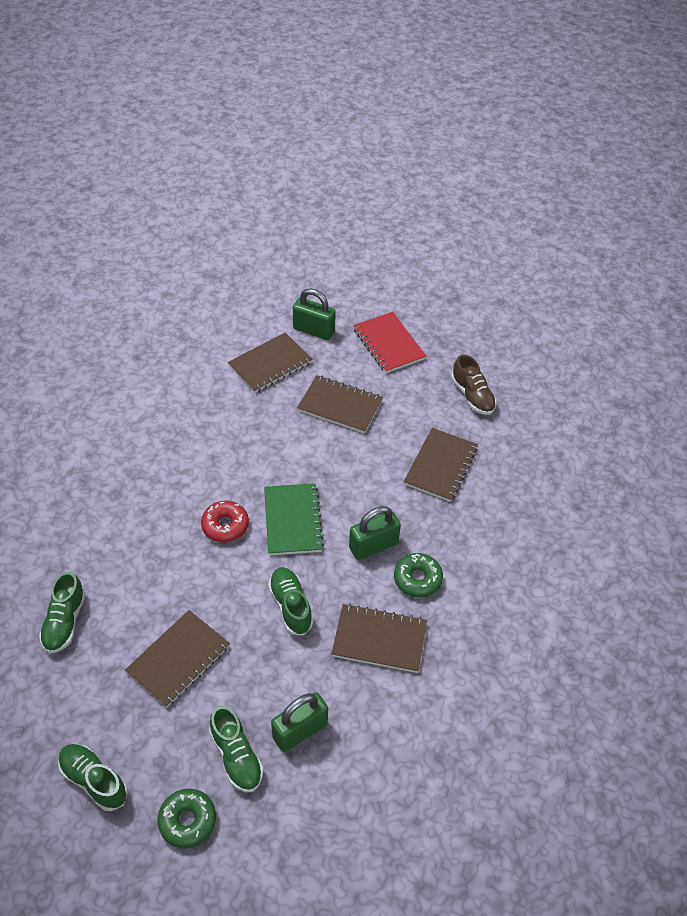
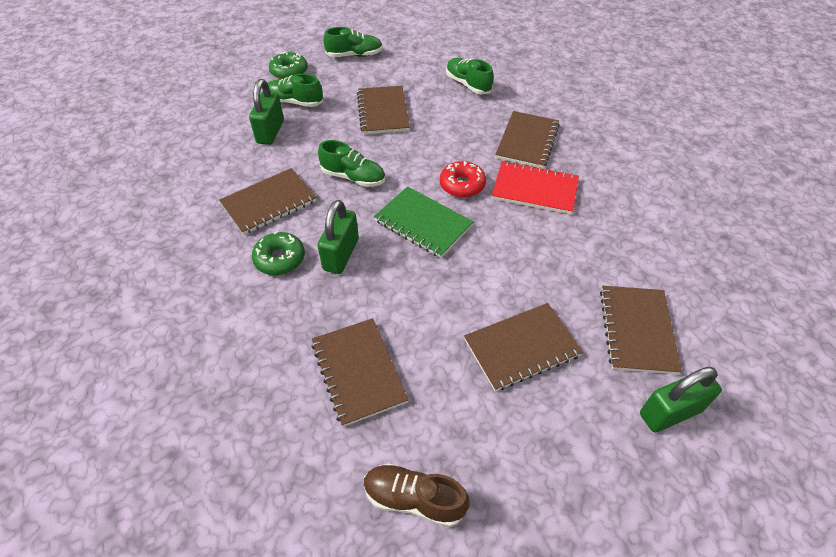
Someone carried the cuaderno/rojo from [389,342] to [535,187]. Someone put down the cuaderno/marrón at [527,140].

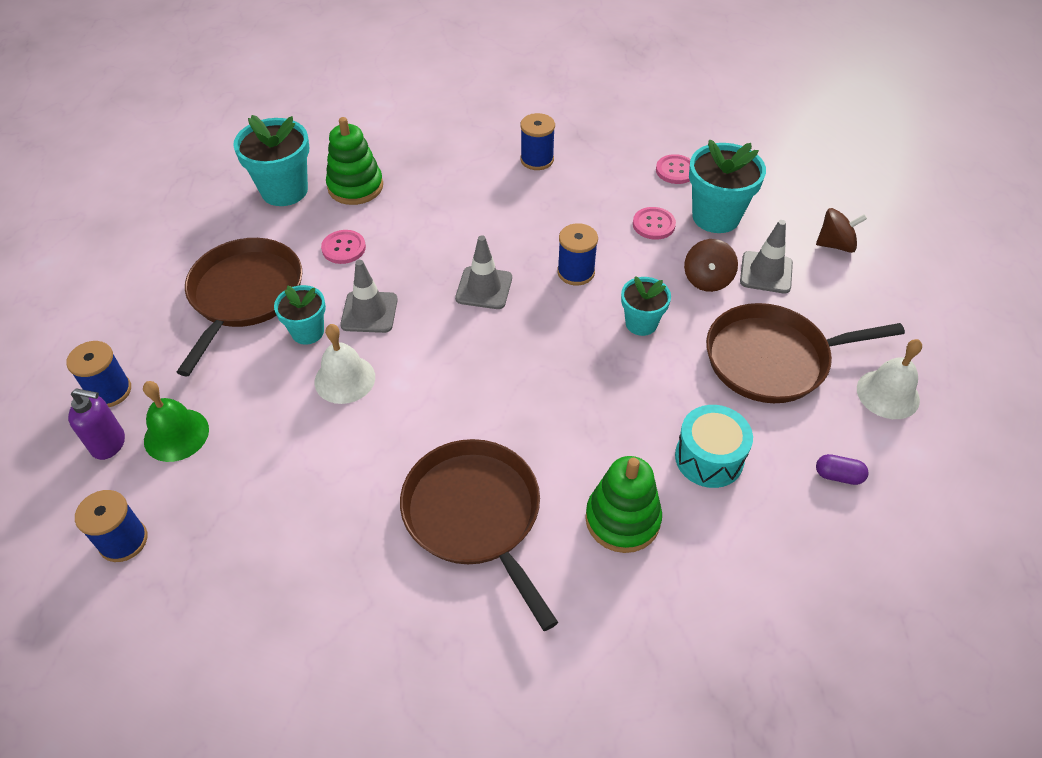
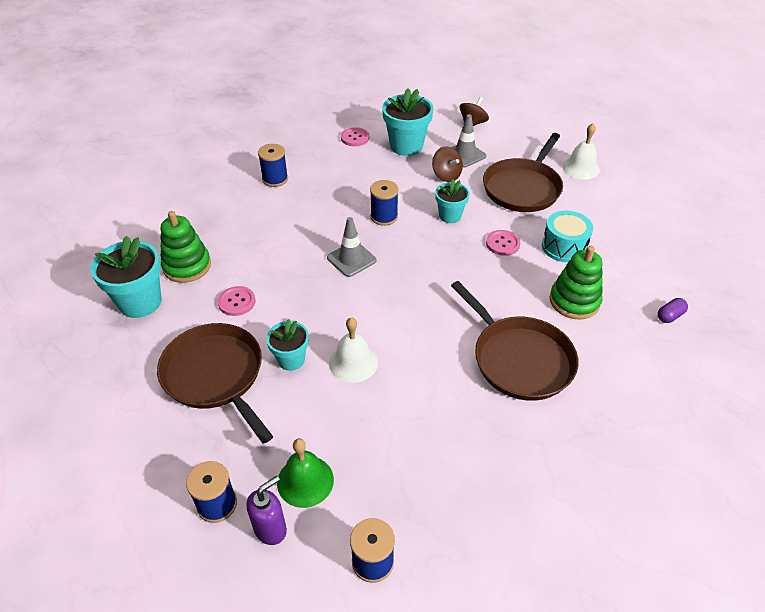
Someone rotated the sartén/marrón at [479,535] by 135 degrees counterclockwise. Someone carried the botón/rosa from [654,223] to [503,243]. Someone carried the cápsula/morado from [842,469] to [672,310]. Someone took away the cono de tráfico/gris at [369,296].

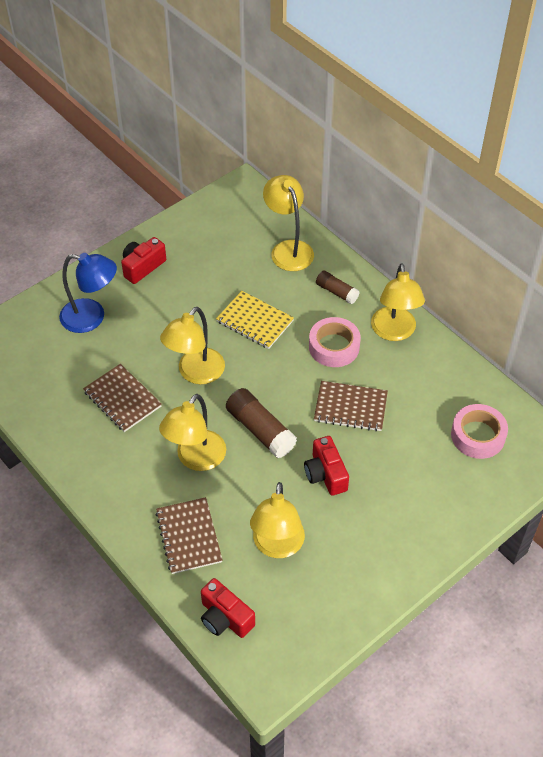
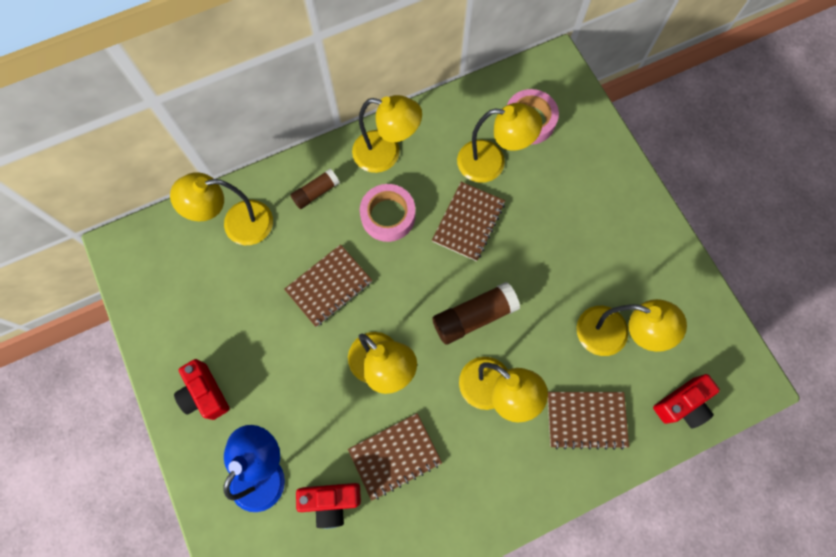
Someone repainted the cuaderno/amarillo at [255,320], which became the cuaderno/marrón at [328,285]. Someone carried the cámara/rojo from [326,466] to [328,506]. Someone put down the lámpara/amarillo at [499,143].

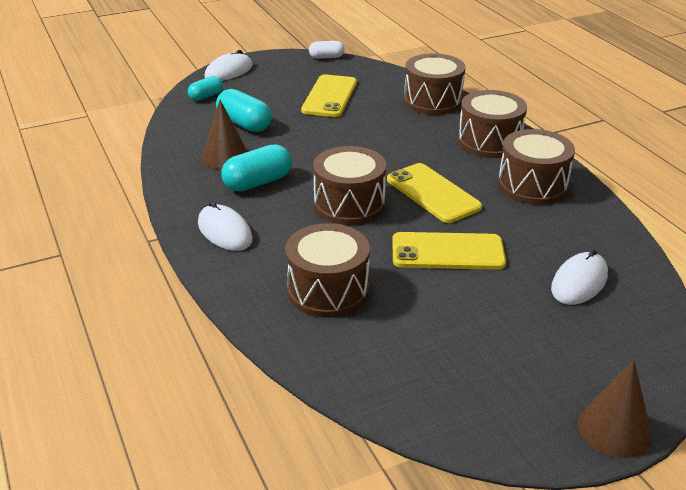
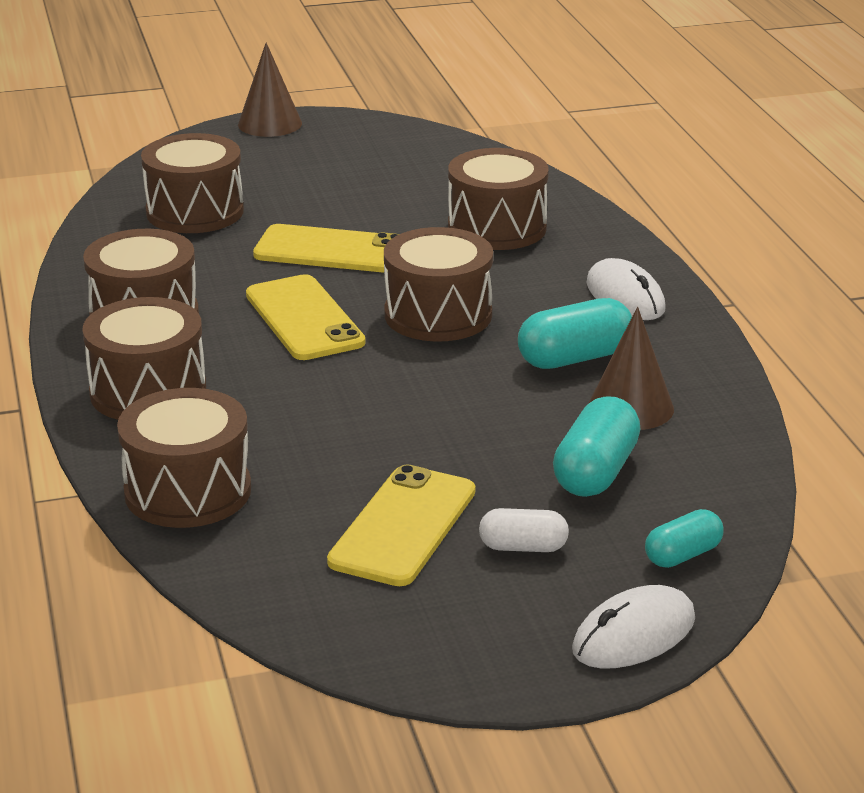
Someone swapped the ratón/blanco at [579,277] for the tambor/marrón at [192,183]. Someone carried the cápsula/blanco from [327,50] to [524,530]. Someone rotated the cápsula/turquesa at [244,110] by 60 degrees clockwise.

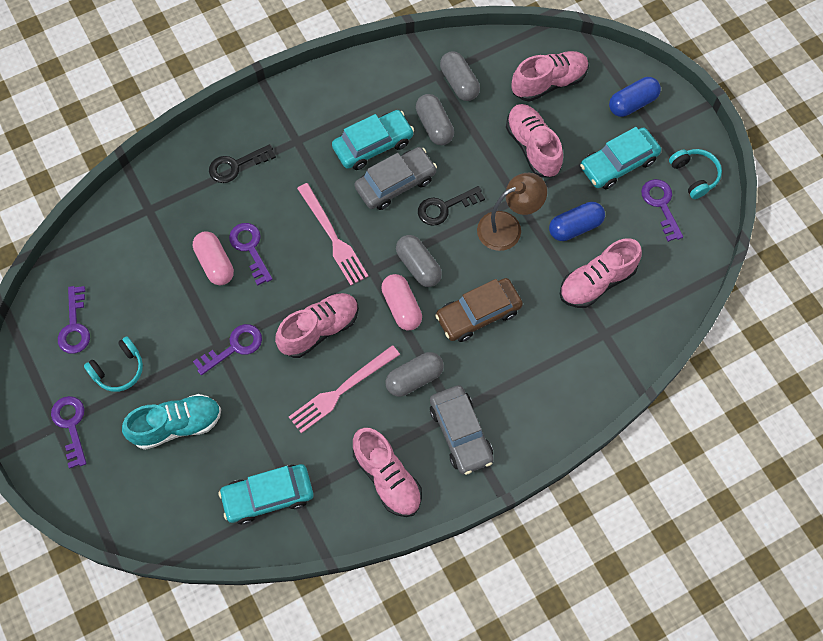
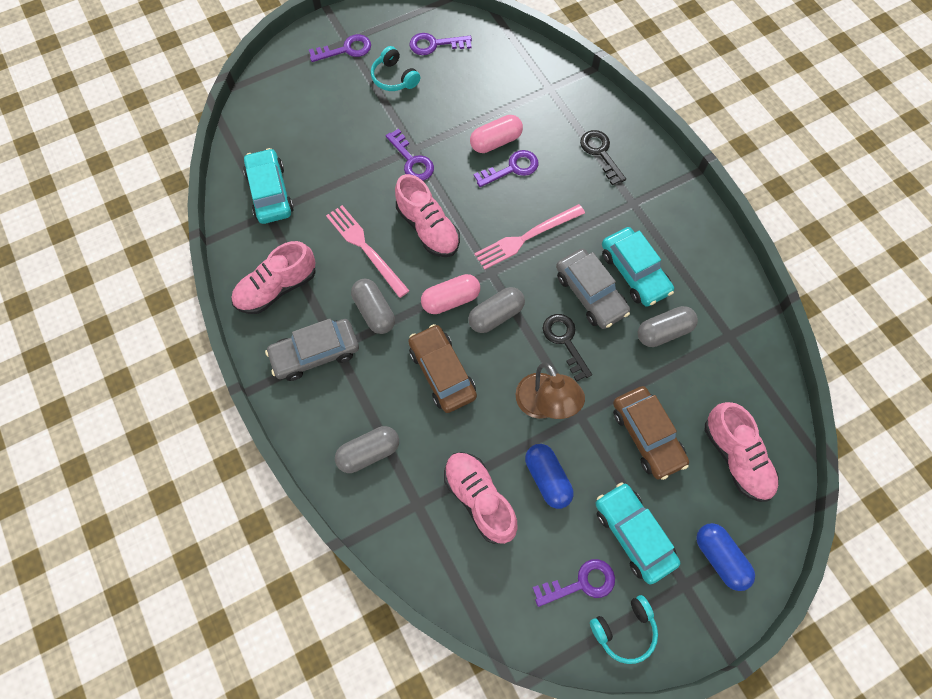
Someone carried the cápsula/gris from [460,76] to [367,449]. Someone swapped the zapato/rosa at [534,140] for the coche/marrón at [651,433]. Someone took away the zapato/turquesa at [171,422].

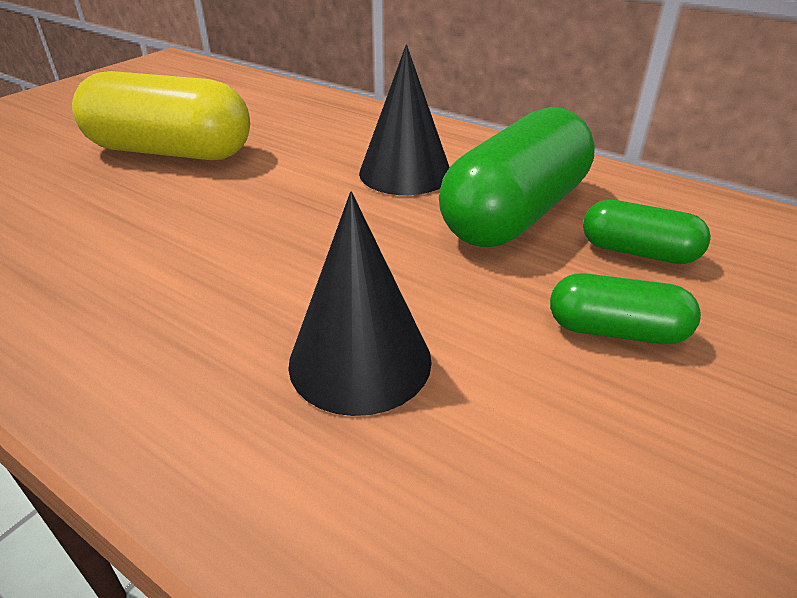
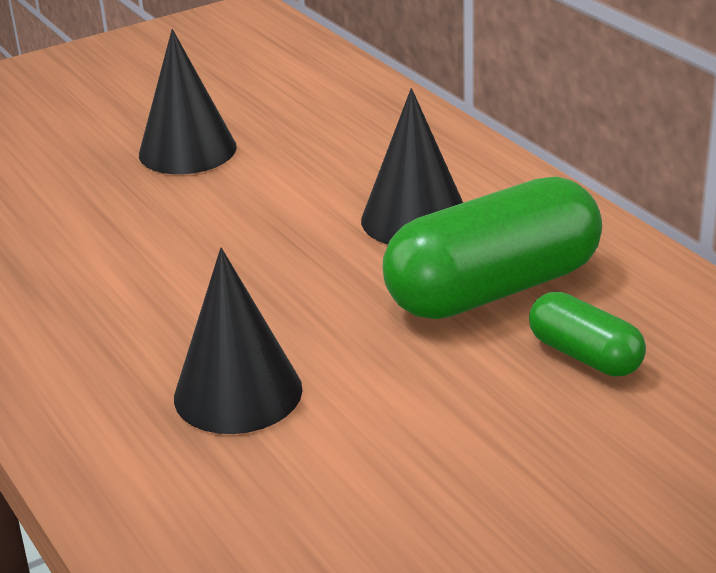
Someone swapped the cápsula/amarillo at [161,115] for the cono/negro at [188,101]. Someone took away the cápsula/verde at [625,308].

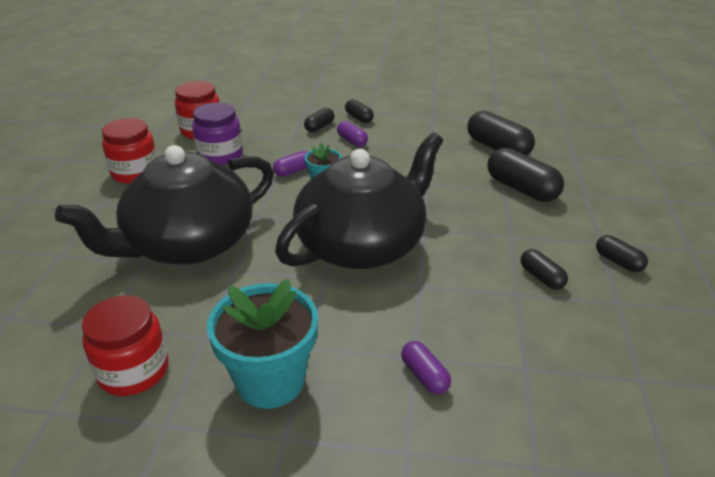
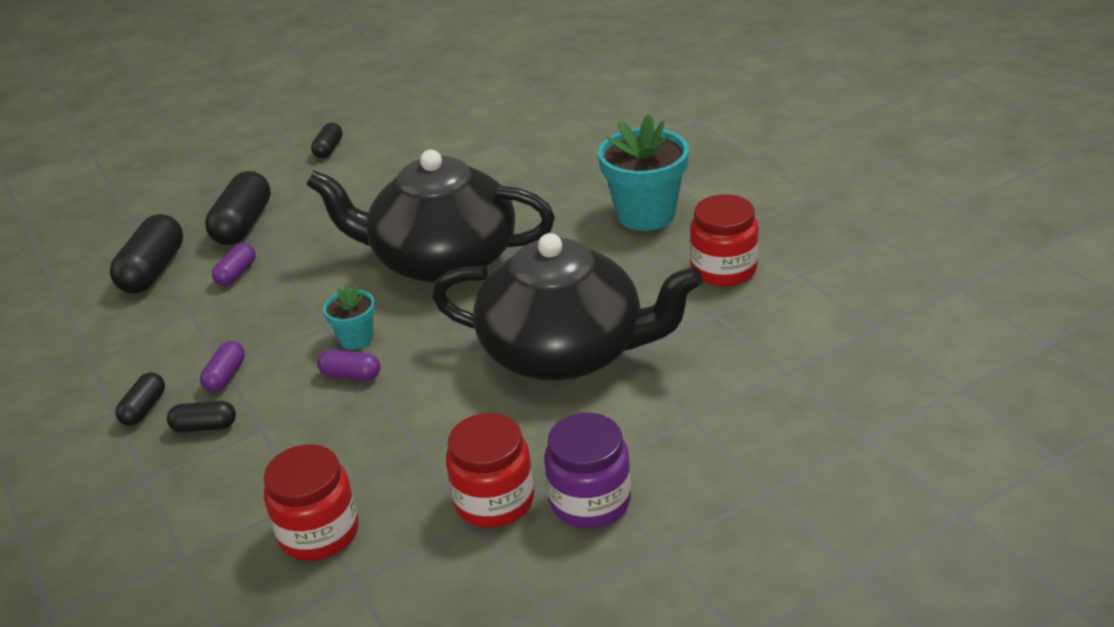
Someone carried the cápsula/morado from [426,367] to [234,264]. Someone carried the tarro/morado from [217,133] to [587,470]. Someone took away the cápsula/negro at [544,269].

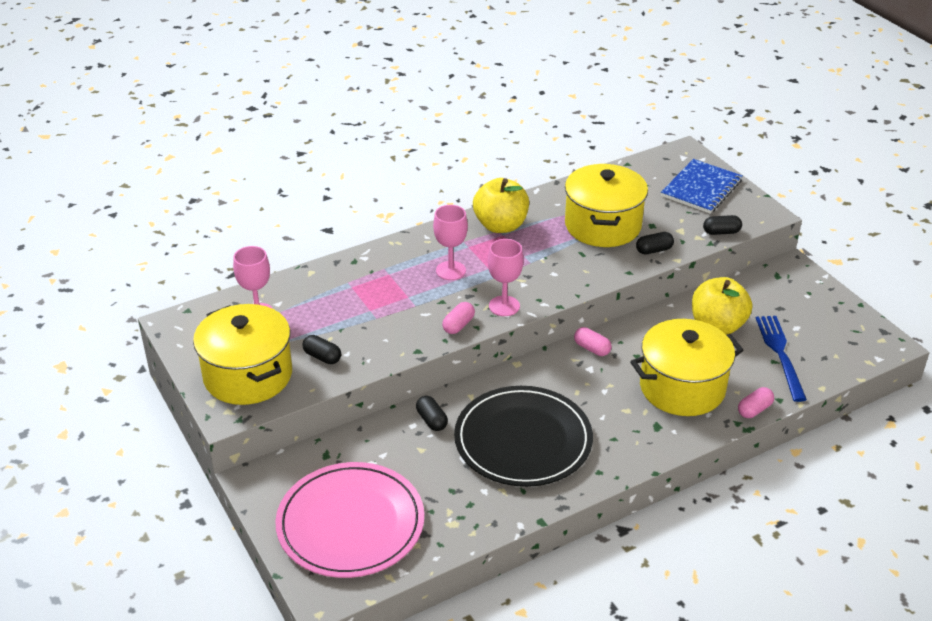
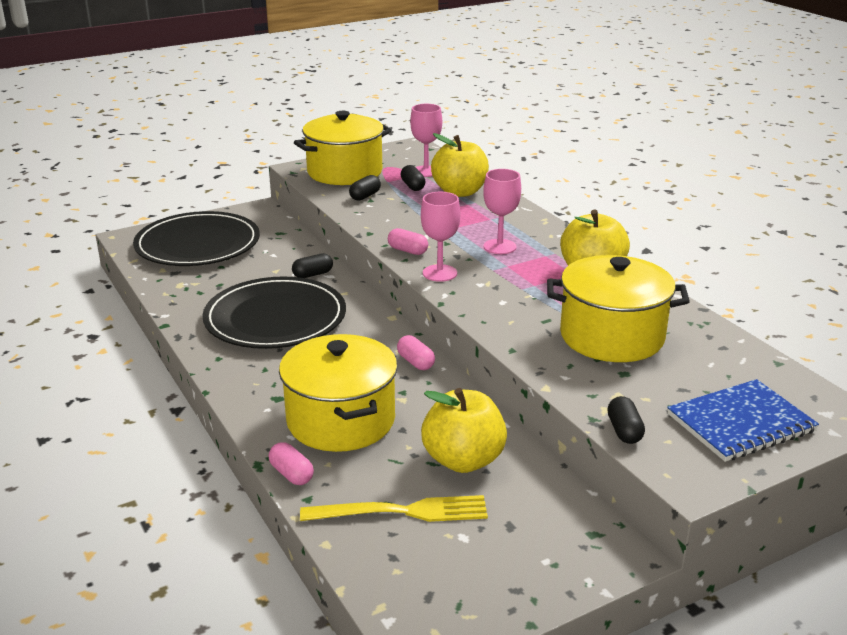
Someone repainted the plato/rosa at [349,520], which became the plato/negro at [196,238]. Someone repainted the tenedor/azul at [781,359], which became the tenedor/amarillo at [394,508]. Someone rotated the cápsula/rosa at [593,341] by 75 degrees counterclockwise. Someone carried the cápsula/negro from [655,243] to [413,178]. Someone put down the manzana/amarillo at [460,165]. Someone rotated the cuaderno/azul at [702,186] by 60 degrees counterclockwise.

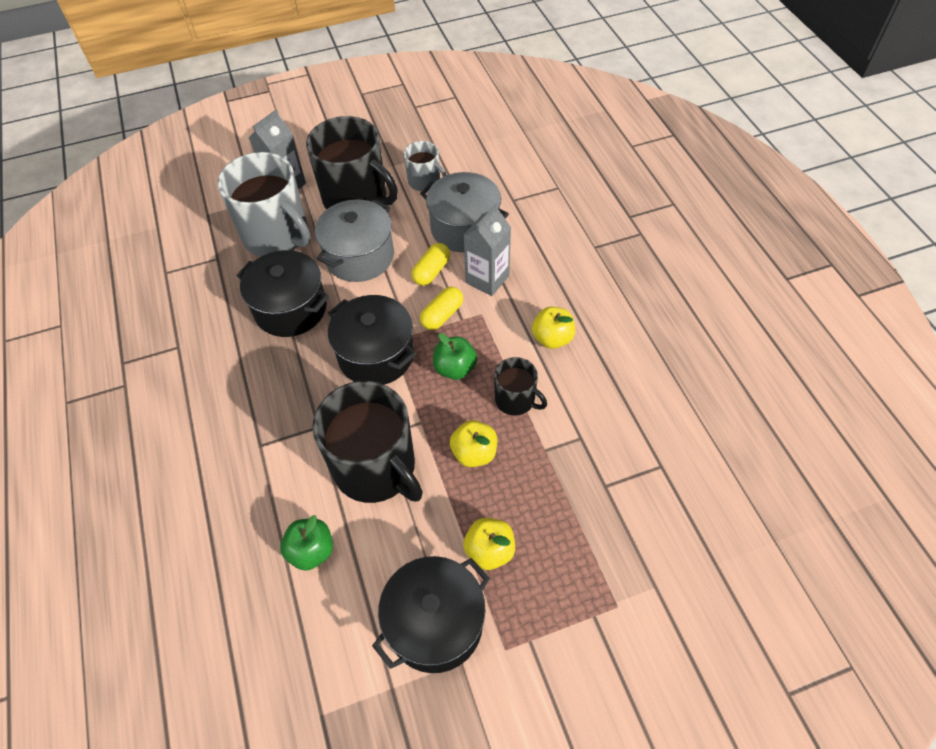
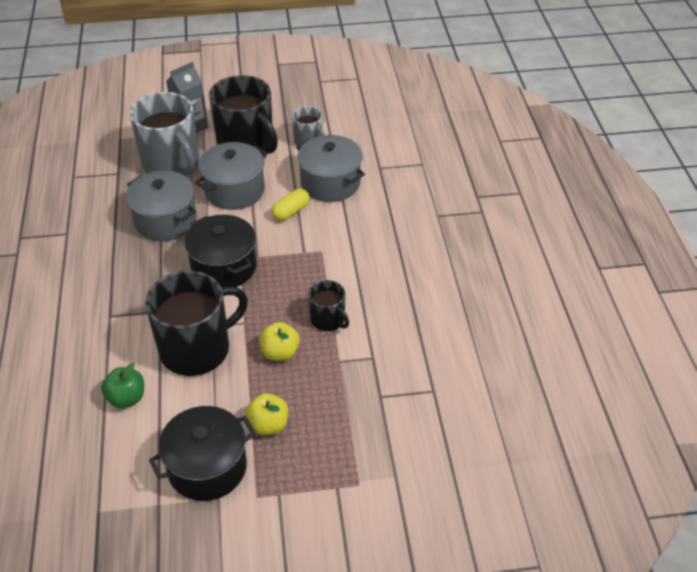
Someone repainted the olla/negro at [282,293], which became the olla/gris at [161,206]. Someone rotated the taza/negro at [367,442] by 90 degrees counterclockwise. Someone took away the cápsula/amarillo at [441,308]. Someone took away the manzana/verde at [455,356]. Someone took away the cartón de leche/gris at [487,249]. Someone took away the manzana/amarillo at [553,328].

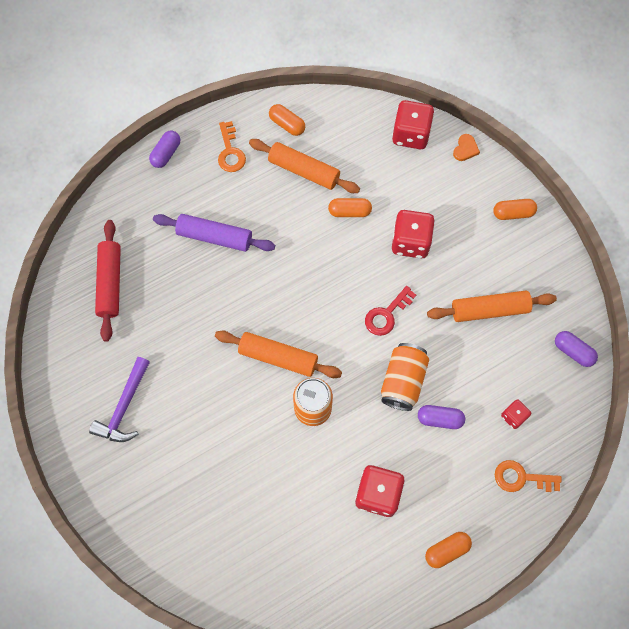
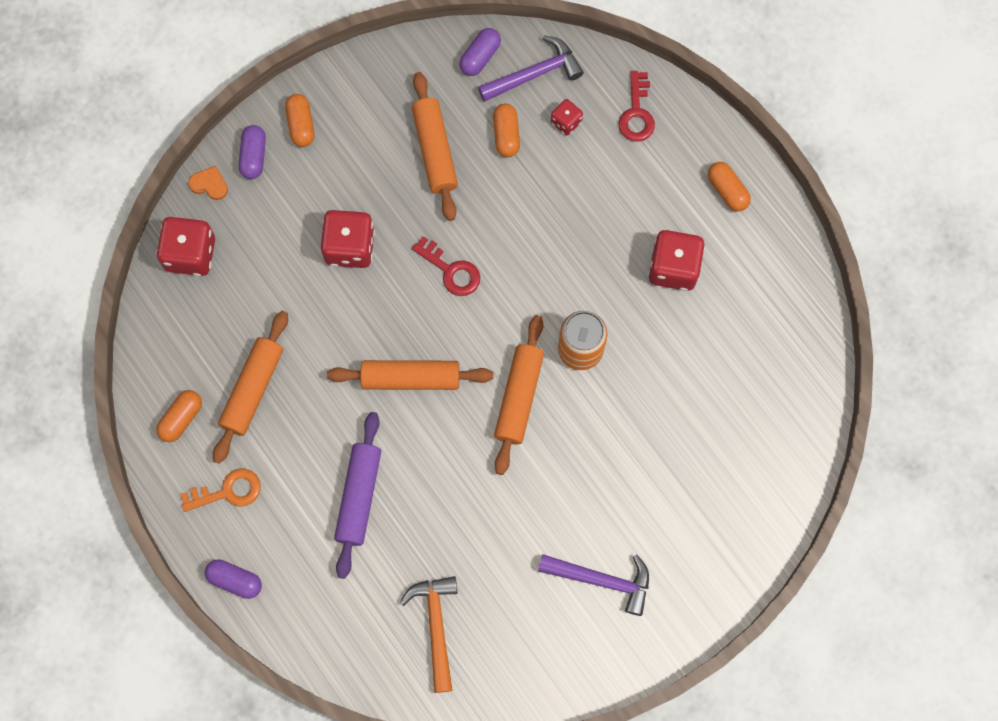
Someone carried the cápsula/morado from [441,417] to [252,152]. Someone put down the rodillo/naranja at [410,375]. Someone swapped the rodillo/rojo at [108,281] for the martillo/naranja at [429,634]. Someone put down the martillo/morado at [531,68]. Someone carried the cápsula/naranja from [350,207] to [506,130]. Someone repainted the llave/naranja at [528,476], which became the llave/rojo at [637,106]. Someone took away the lata/naranja at [405,377].

